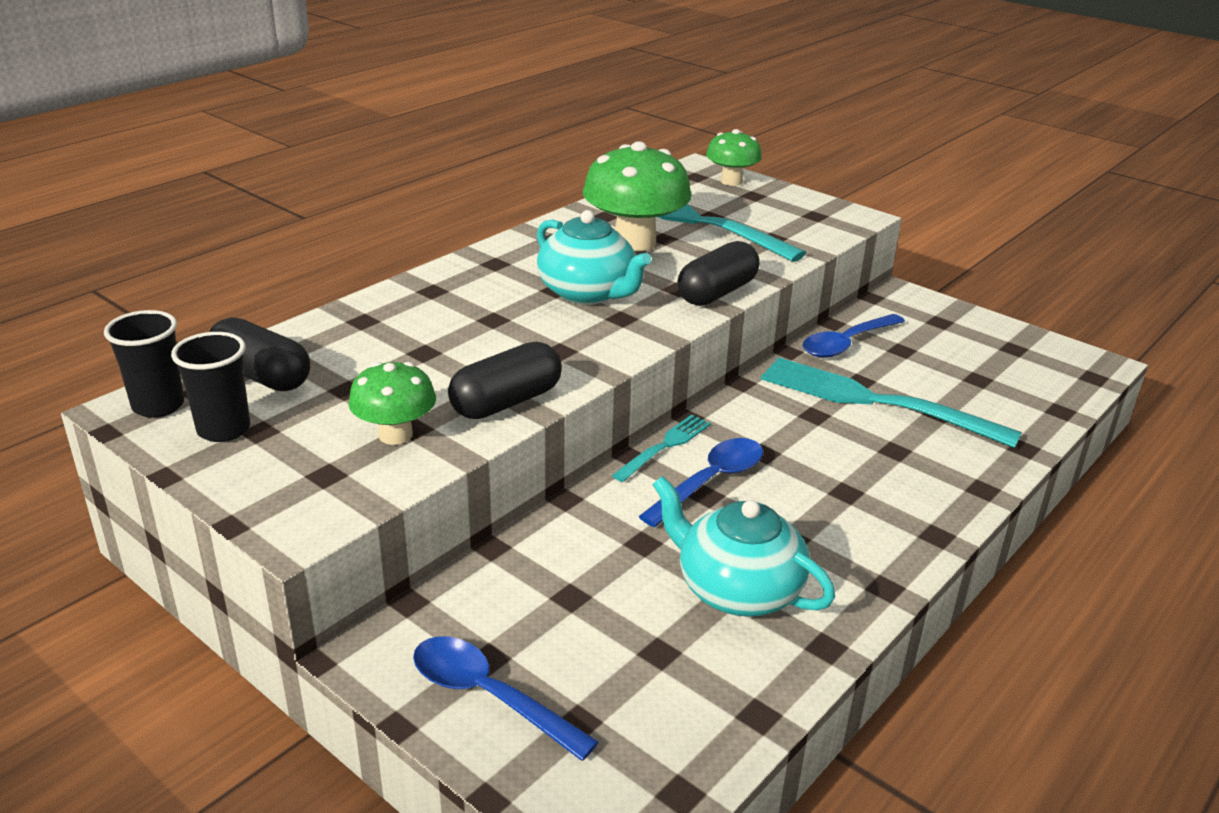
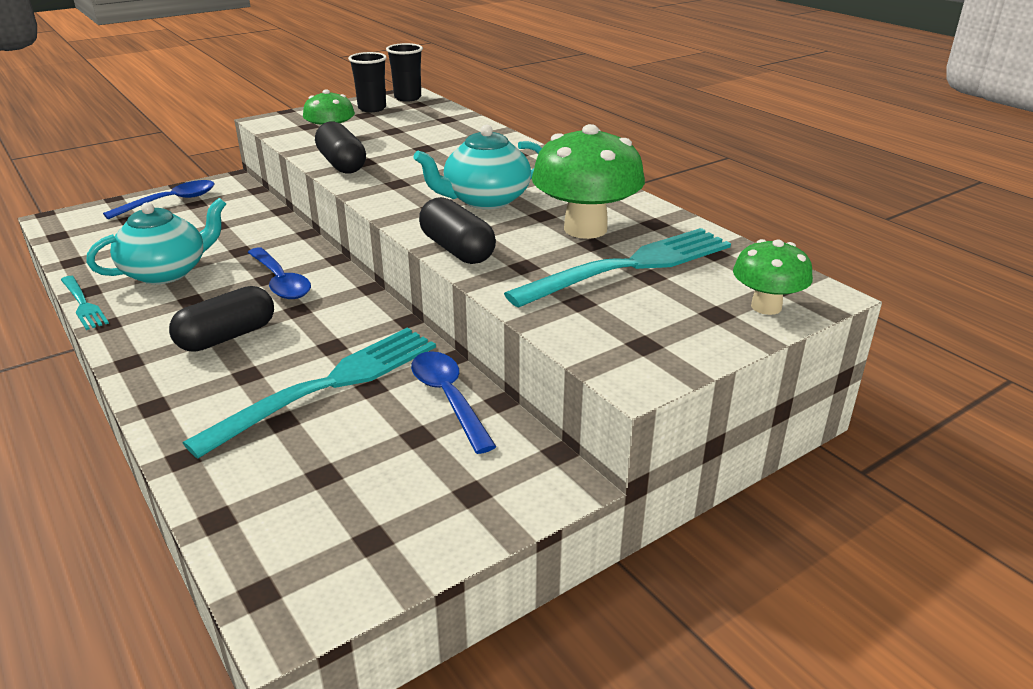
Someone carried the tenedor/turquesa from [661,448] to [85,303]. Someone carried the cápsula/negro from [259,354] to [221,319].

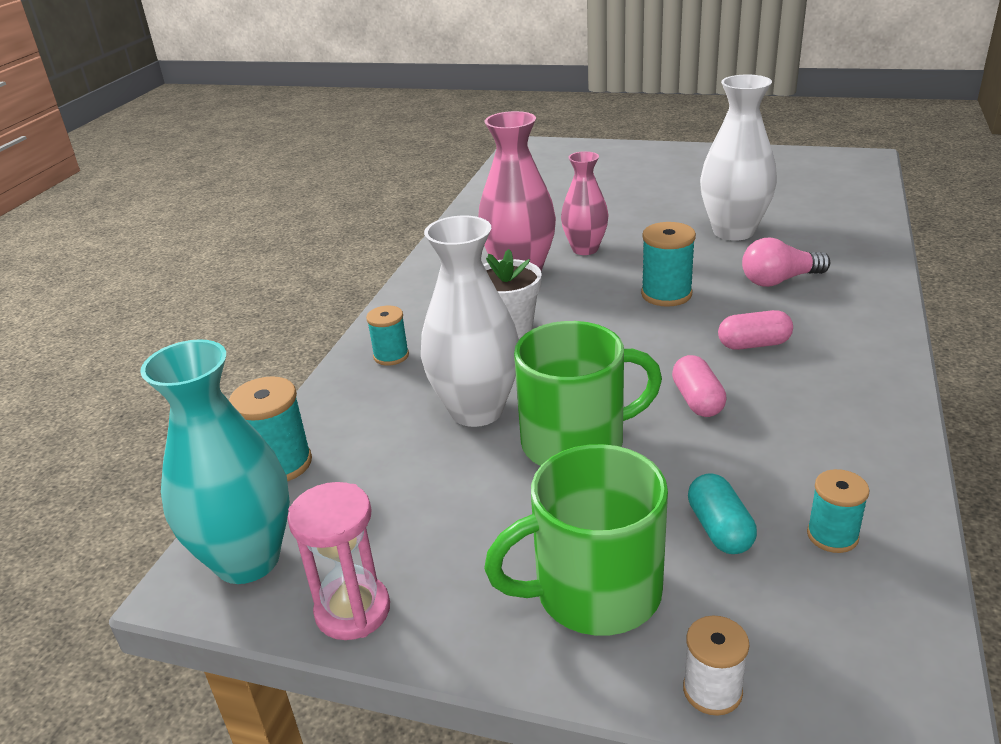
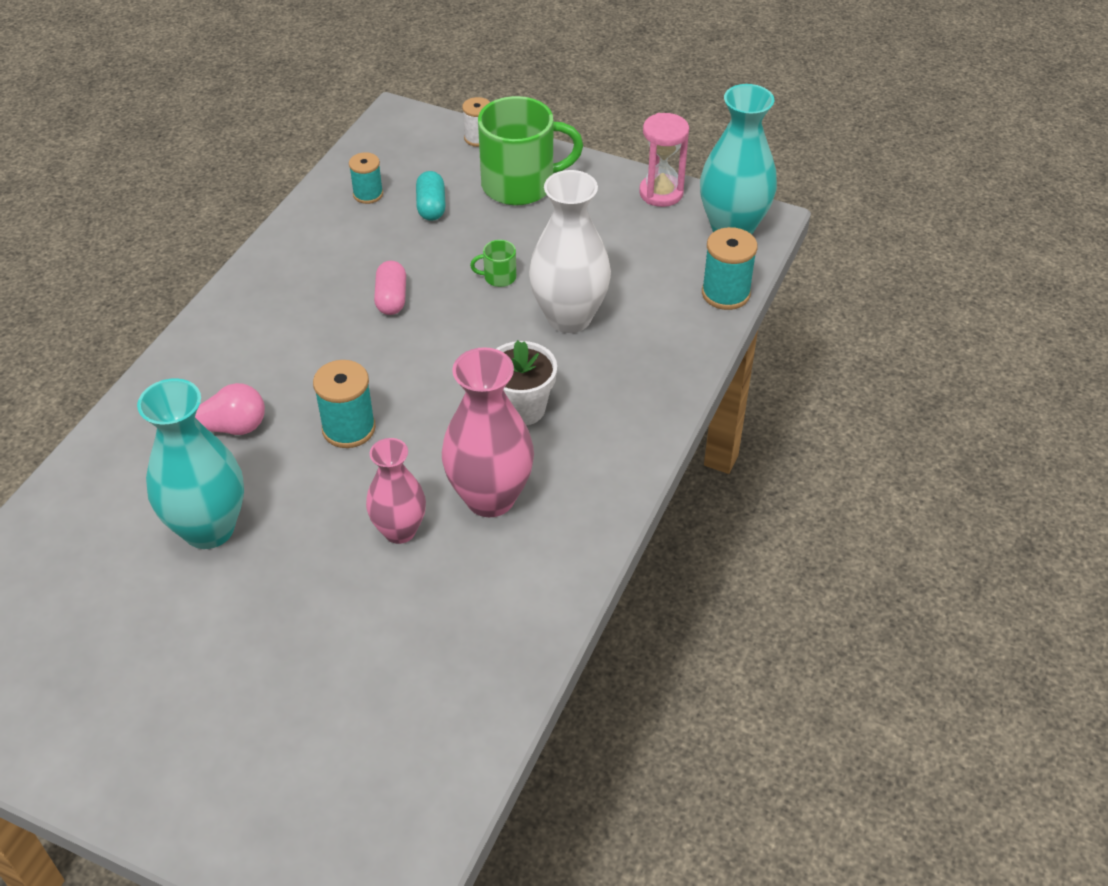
Someone repainted the florero/blanco at [738,158], which became the florero/turquesa at [190,463]. Someone scaled the taza/verde at [588,393] by 0.41. Someone took away the carrete/turquesa at [387,336]. Someone took away the cápsula/rosa at [755,330].

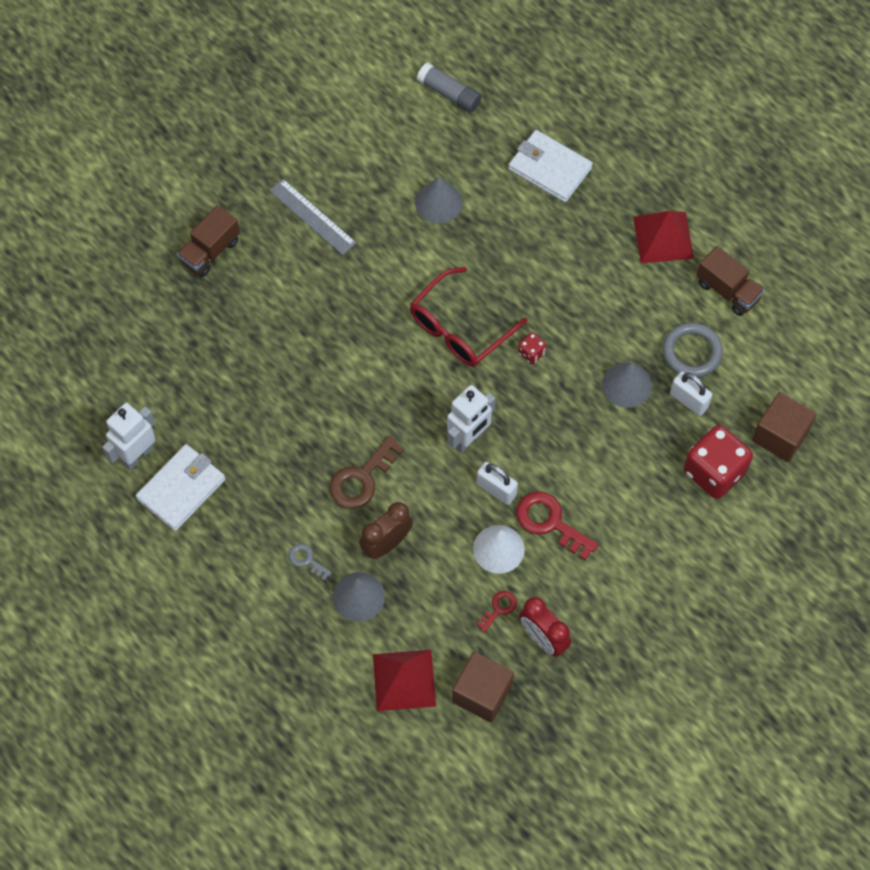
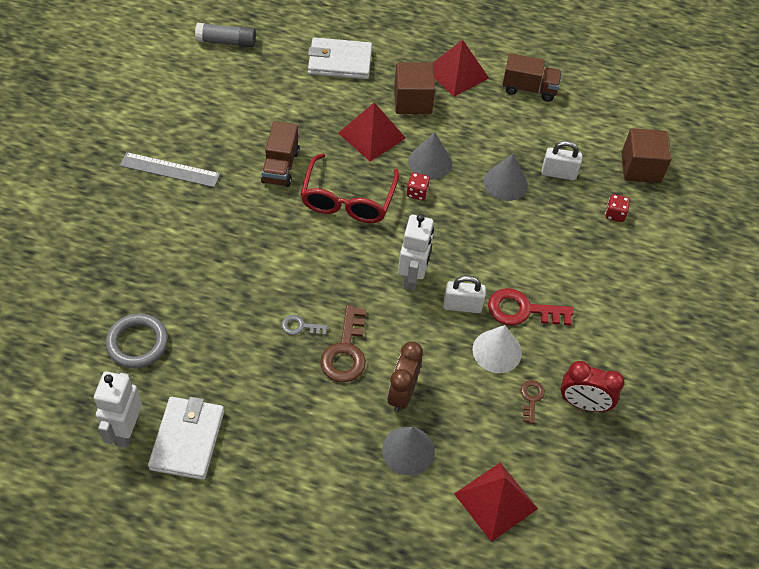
Someone carried the anillo/gris from [693,349] to [137,341]. Someone carried the camión/marrón from [208,241] to [280,154]. Someone carried the llave/gris from [310,562] to [304,325]. Someone put down the pirámide/rojo at [372,132]. Someone carried the cubo/marrón from [483,687] to [414,88]. Someone carried the cono/gris from [439,200] to [430,156]. Someone repainted the llave/rojo at [496,611], which became the llave/marrón at [533,402]. Someone scaled the dado/rojo at [718,462] by 0.44.

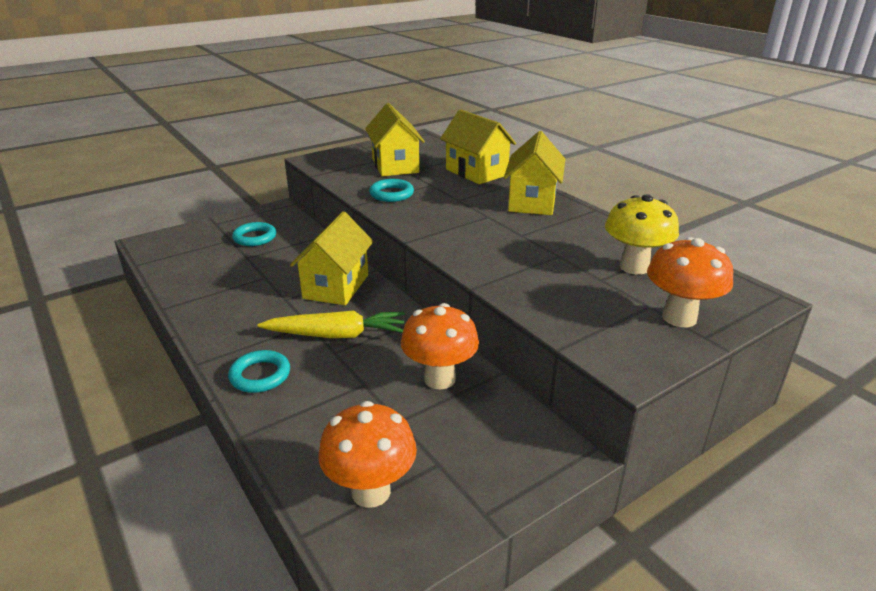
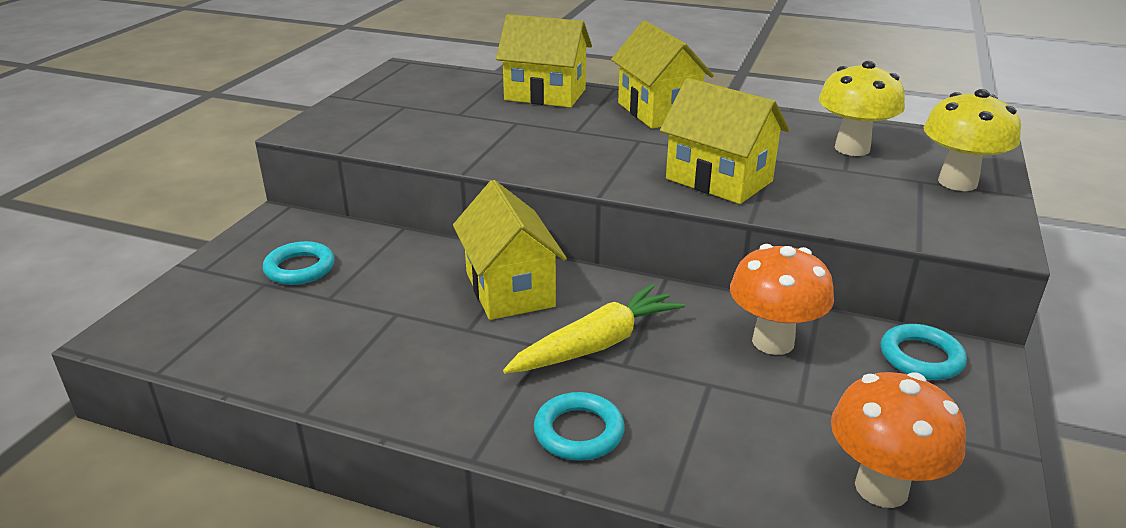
Someone carried the casa/amarillo from [395,139] to [724,141]. Someone carried the anillo/turquesa from [391,190] to [924,352]. Someone repainted the seta/naranja at [690,282], which became the seta/amarillo at [972,140].

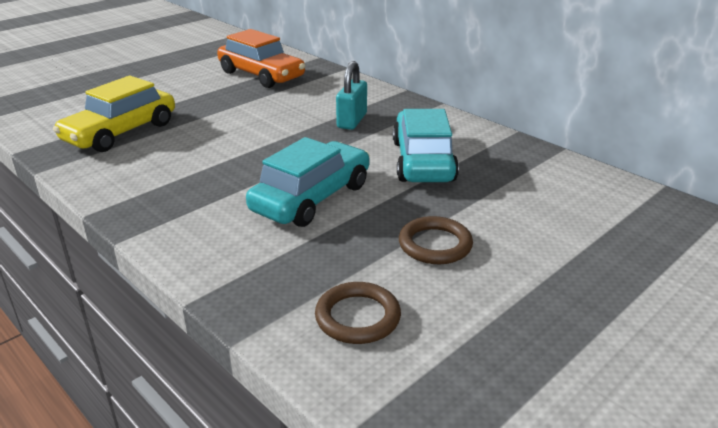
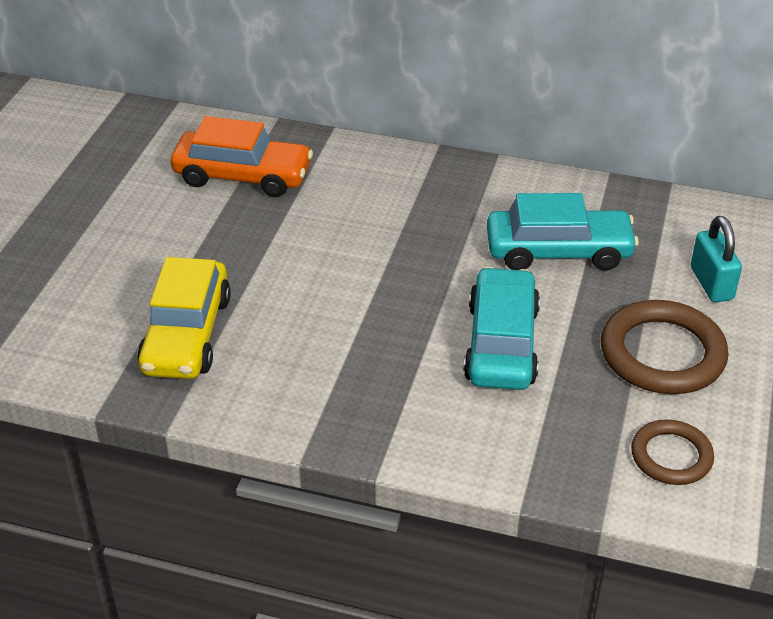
Someone rotated the coche/turquesa at [426,145] by 120 degrees clockwise. Someone scaled the anillo/marrón at [436,240] by 1.67. Someone carried the candado/turquesa from [351,95] to [716,259].

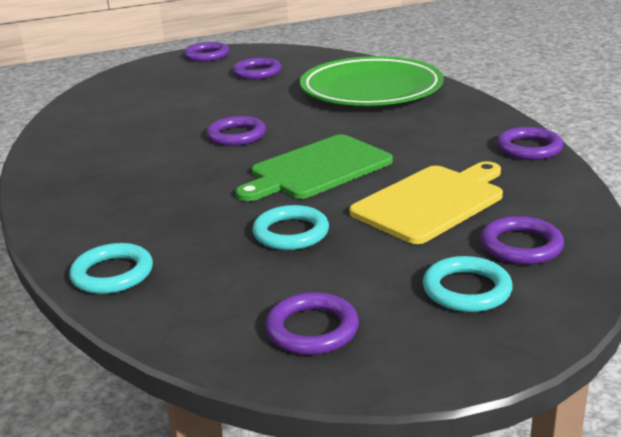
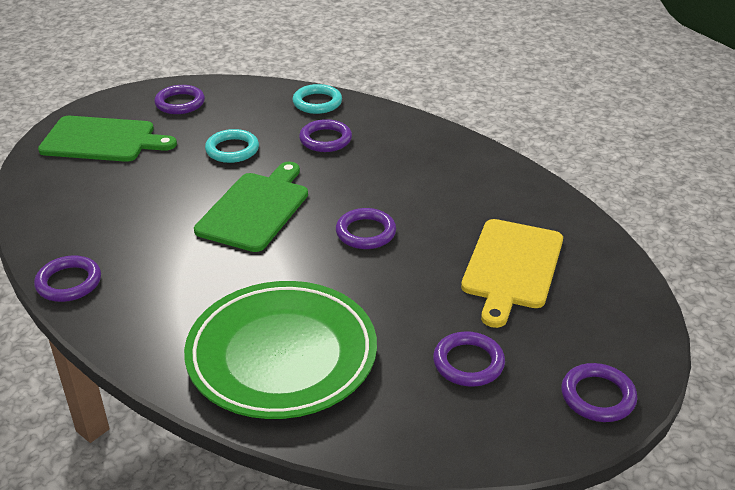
Someone swapped the anillo/turquesa at [468,284] for the tabla de cortar/verde at [107,139]. Someone carried the anillo/morado from [522,240] to [325,135]. Someone carried the tabla de cortar/amarillo from [426,202] to [512,273].

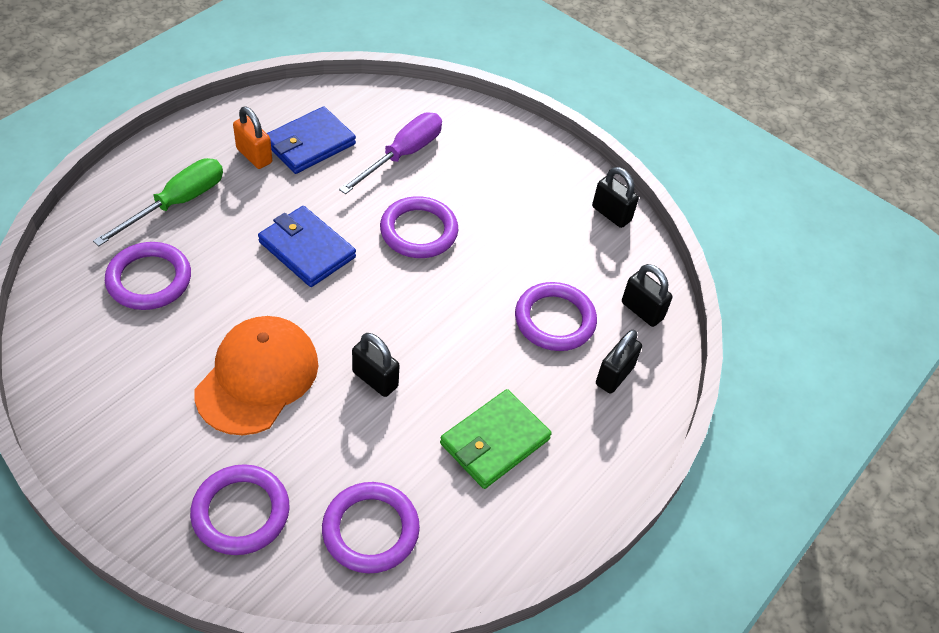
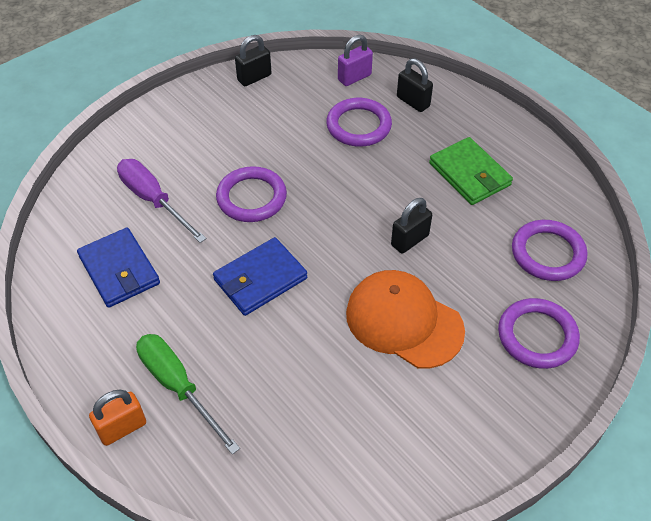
Someone carried the candado/naranja from [252,137] to [117,417]. Someone repainted the candado/negro at [647,295], which became the candado/morado at [355,60]. Someone took away the anillo/morado at [148,276].

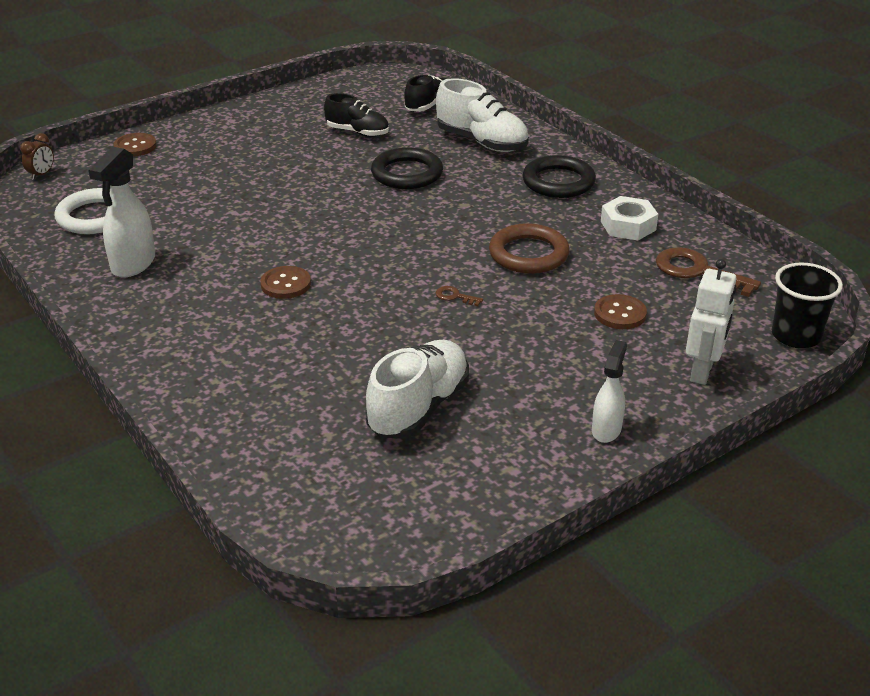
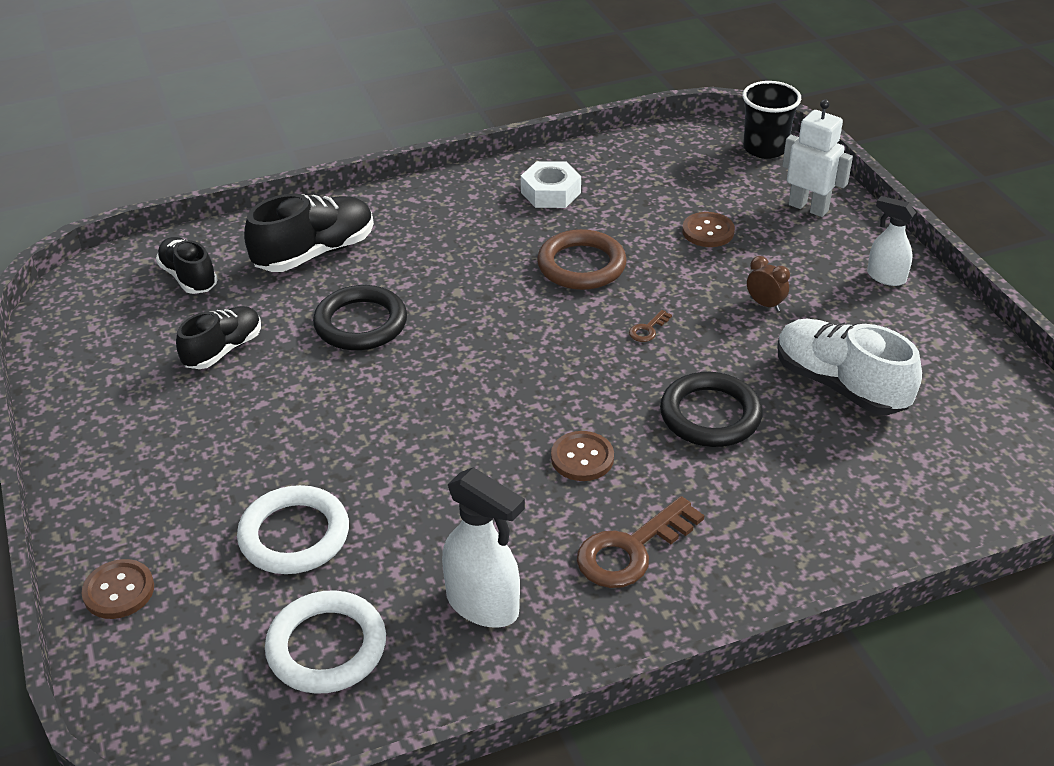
Someone put down the anillo/blanco at [293,529]. Someone repainted the zapato/blanco at [482,115], which became the zapato/negro at [309,232]. Someone carried the llave/marrón from [708,272] to [640,542]. Someone carried the anillo/negro from [559,176] to [711,409]. Someone carried the despertador/marrón from [37,156] to [768,283].

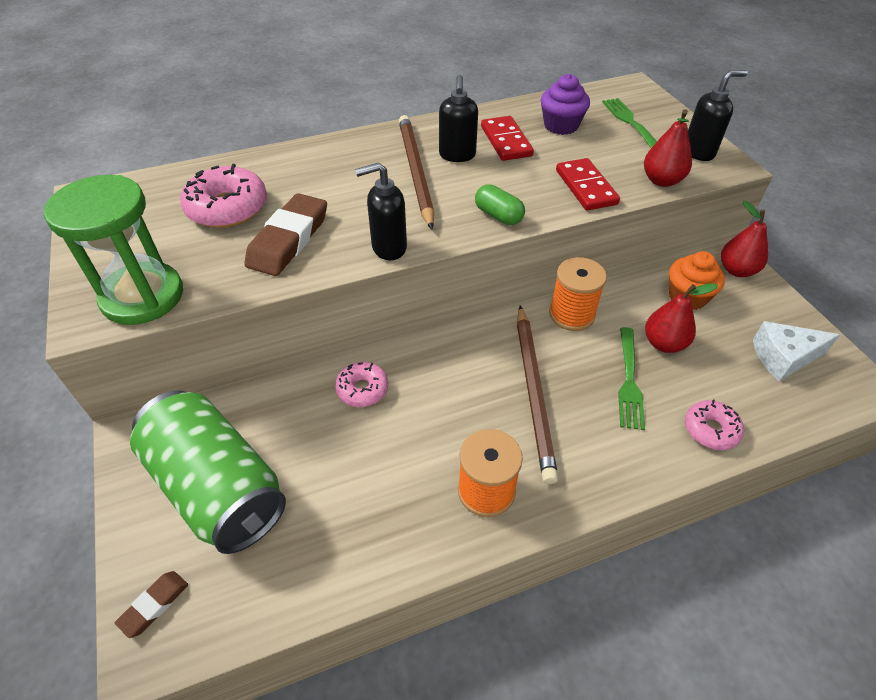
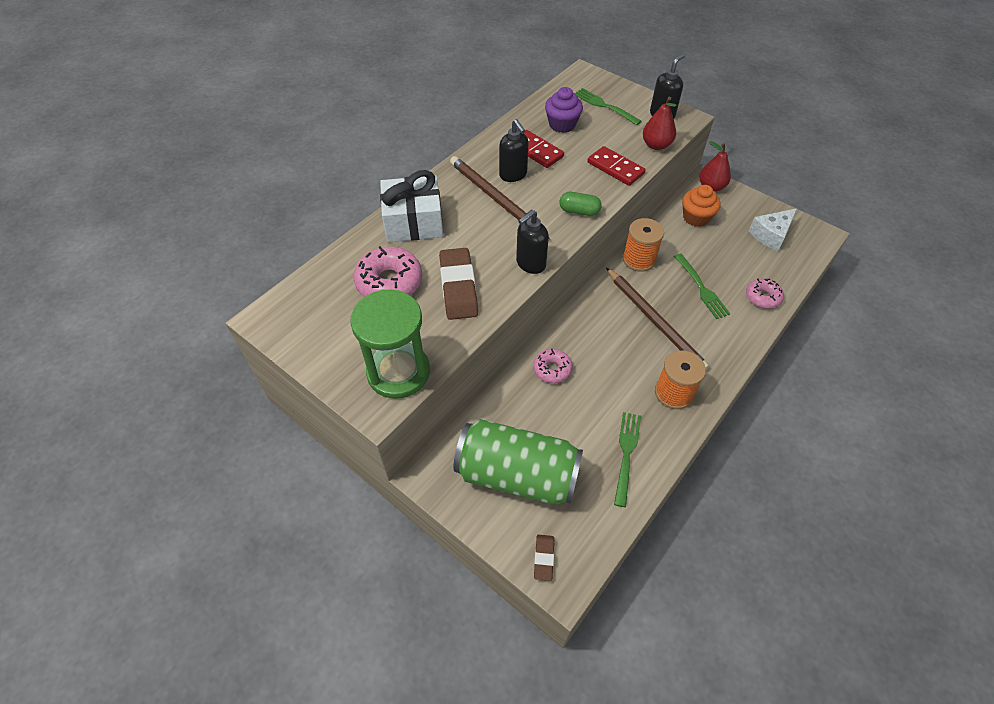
Someone put down the regalo/blanco at [411,206]. Someone put down the tenedor/verde at [627,459]. Someone took away the pera/rojo at [681,318].

